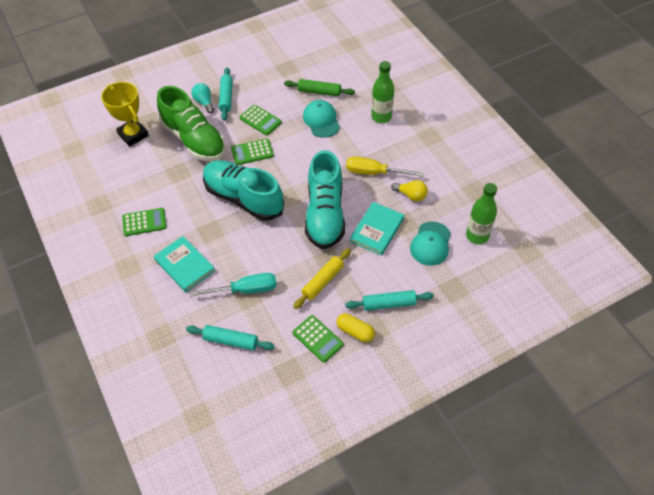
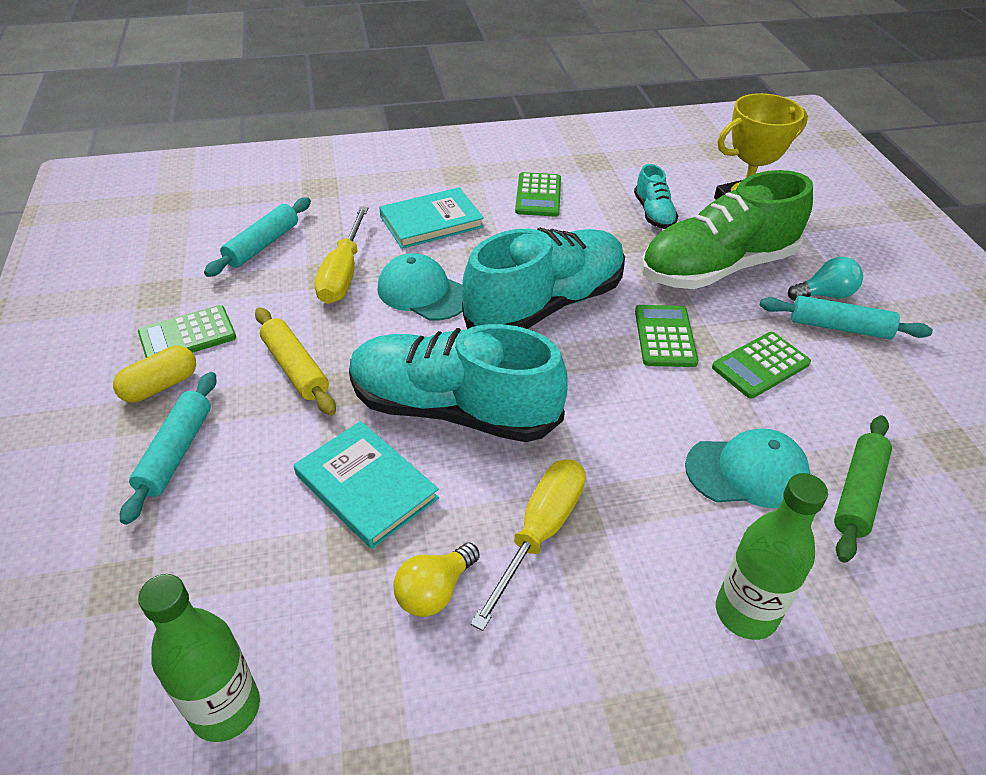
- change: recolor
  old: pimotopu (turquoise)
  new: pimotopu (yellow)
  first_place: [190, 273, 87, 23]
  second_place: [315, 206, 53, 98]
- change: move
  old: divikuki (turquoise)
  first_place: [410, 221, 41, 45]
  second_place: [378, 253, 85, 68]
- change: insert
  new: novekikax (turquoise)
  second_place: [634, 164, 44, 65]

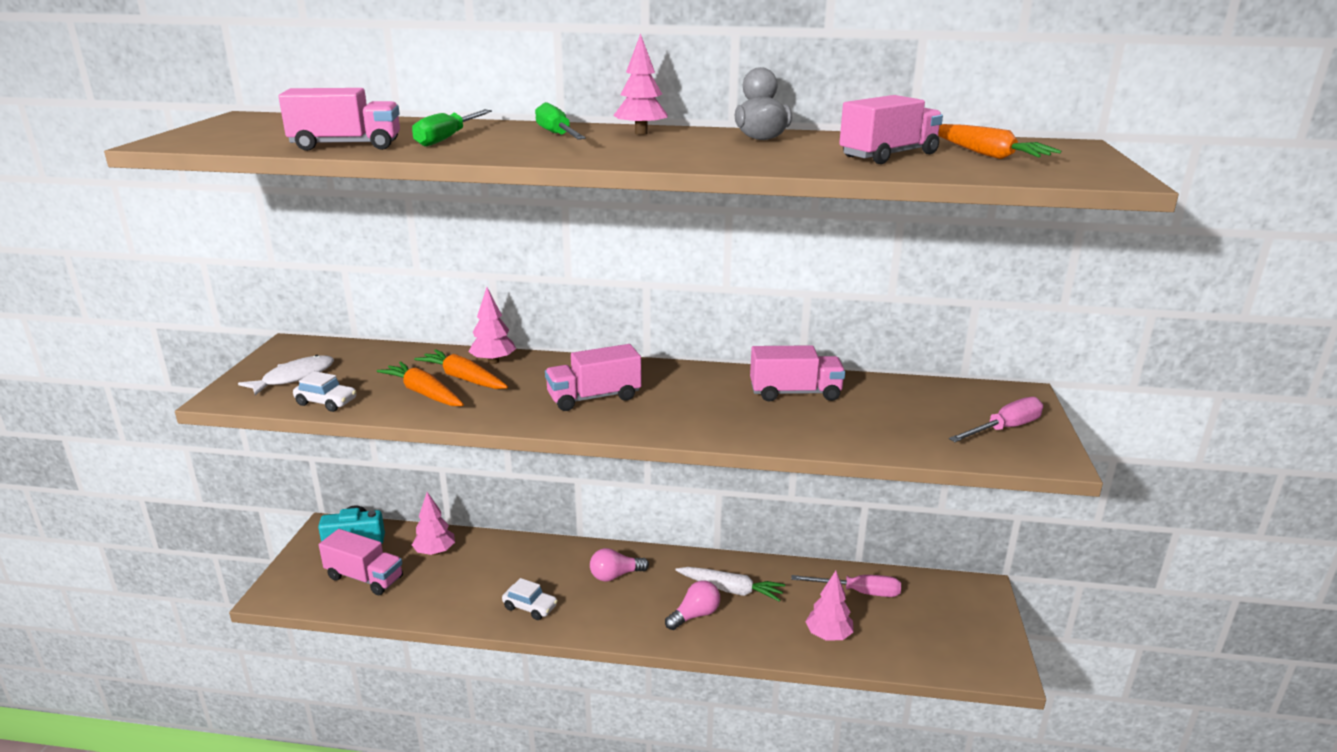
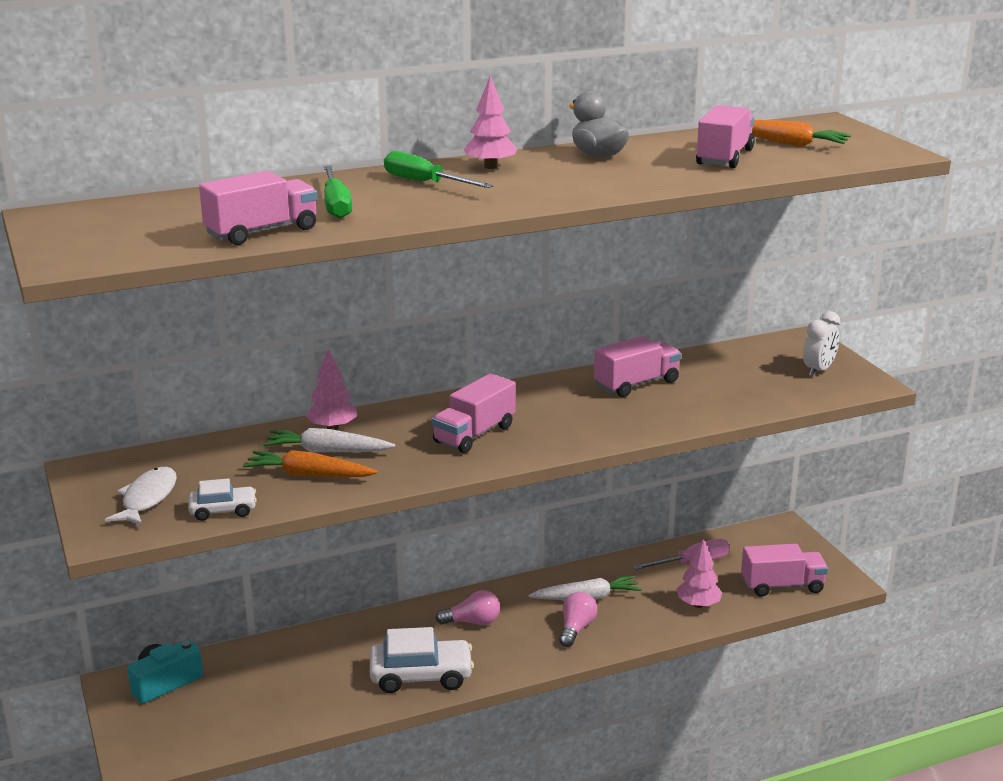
- change: move
  old: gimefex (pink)
  first_place: [319, 529, 84, 66]
  second_place: [741, 544, 87, 53]
- change: delete
  old: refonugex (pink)
  first_place: [412, 492, 43, 63]
- change: recolor
  old: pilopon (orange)
  new: pilopon (white)
  first_place: [414, 349, 94, 40]
  second_place: [263, 428, 132, 24]
- change: resize
  old: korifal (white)
  first_place: [502, 578, 56, 42]
  second_place: [370, 627, 104, 66]
  factor: 1.78
- change: rotate
  old: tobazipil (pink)
  first_place: [590, 548, 59, 34]
  second_place: [435, 590, 65, 35]
  degrees: -135
- change: replace
  old: pimotopu (pink)
  new: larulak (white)
  first_place: [949, 397, 94, 45]
  second_place: [803, 311, 38, 66]

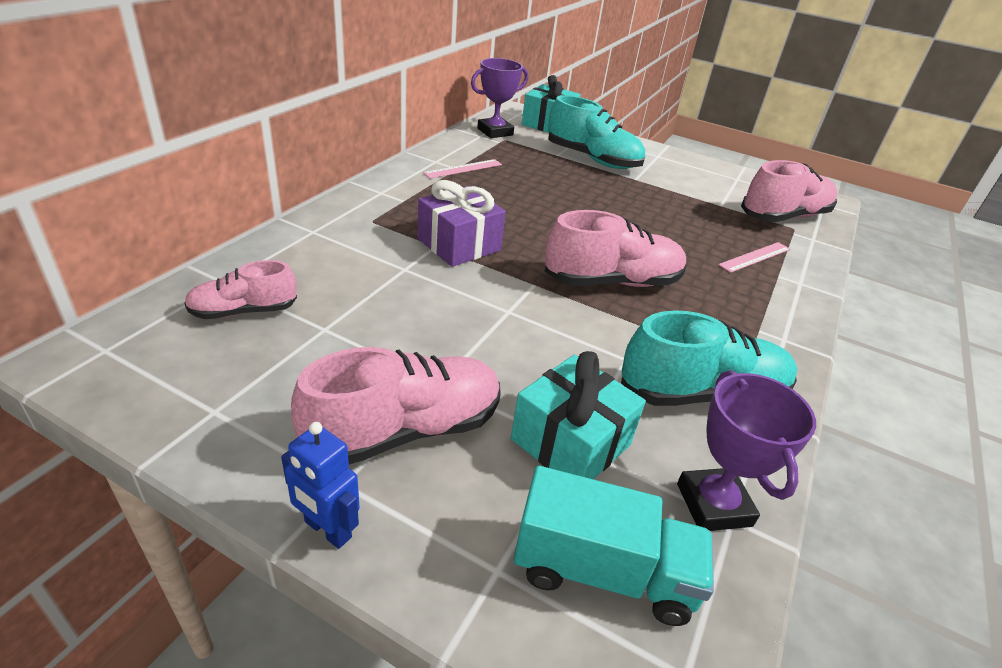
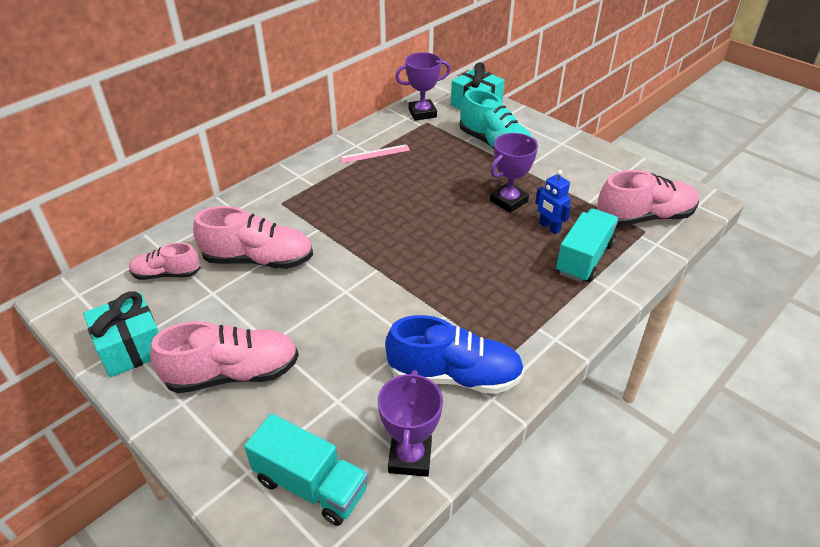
- change: move
  old: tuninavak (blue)
  first_place: [281, 422, 79, 127]
  second_place: [535, 170, 36, 64]
- change: delete
  old: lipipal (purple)
  first_place: [417, 180, 89, 87]
- change: move
  old: lipipal (turquoise)
  first_place: [511, 351, 135, 128]
  second_place: [83, 291, 76, 86]
- change: move
  old: novekikax (pink)
  first_place: [545, 210, 141, 77]
  second_place: [193, 206, 120, 63]
- change: recolor
  old: novekikax (turquoise)
  new: novekikax (blue)
  first_place: [621, 310, 176, 96]
  second_place: [385, 315, 140, 79]
- change: replace
  old: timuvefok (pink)
  new: gimefex (turquoise)
  first_place: [718, 242, 72, 31]
  second_place: [556, 208, 63, 74]
- change: insert
  new: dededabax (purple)
  second_place: [490, 133, 48, 80]

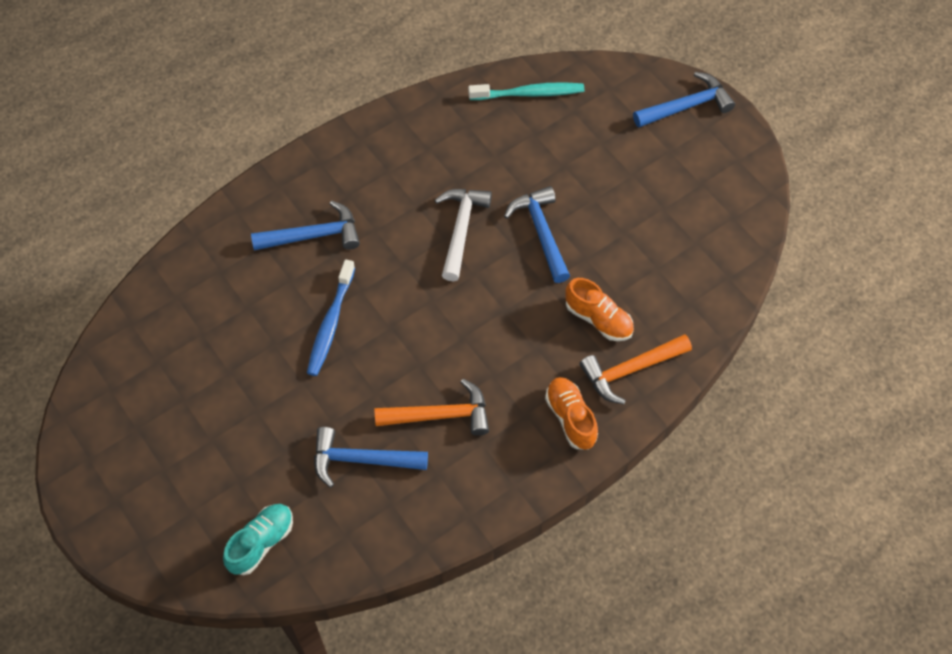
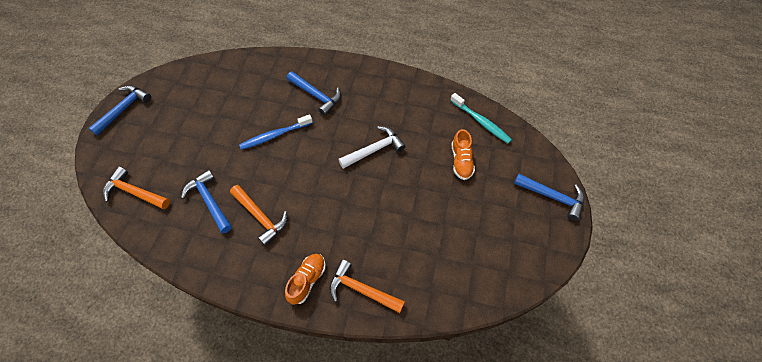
- change: replace
  old: novekikax (turquoise)
  new: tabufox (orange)
  first_place: [223, 504, 70, 71]
  second_place: [103, 166, 67, 43]
- change: move
  old: tabufox (blue)
  first_place: [504, 186, 66, 97]
  second_place: [89, 85, 62, 51]
- change: move
  old: novekikax (orange)
  first_place: [565, 278, 69, 63]
  second_place: [452, 129, 23, 51]

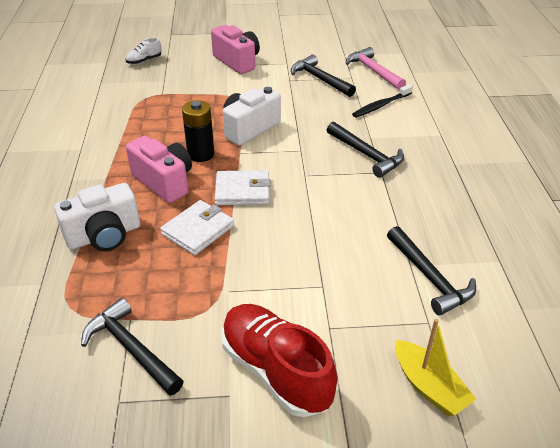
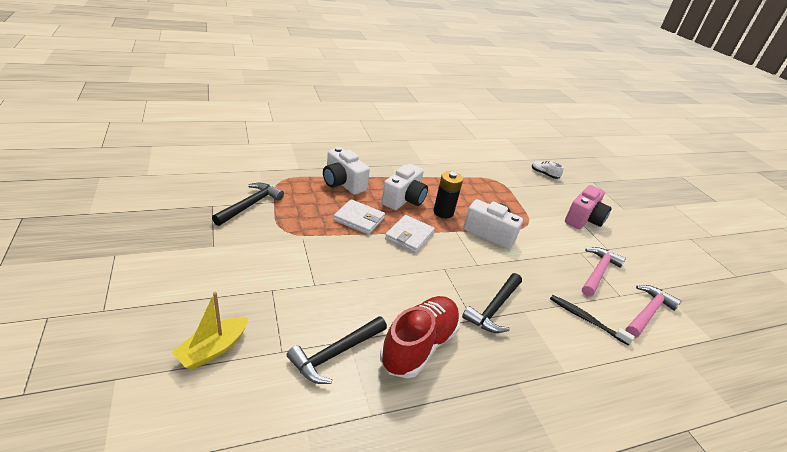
- change: recolor
  old: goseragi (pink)
  new: goseragi (white)
  first_place: [126, 136, 66, 67]
  second_place: [382, 164, 46, 46]
- change: rotate
  old: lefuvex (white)
  first_place: [215, 170, 56, 35]
  second_place: [385, 215, 50, 38]
  degrees: 45
- change: move
  old: novekikax (red)
  first_place: [222, 304, 115, 113]
  second_place: [380, 296, 80, 82]
- change: recolor
  old: tabufox (black)
  new: tabufox (pink)
  first_place: [291, 55, 65, 42]
  second_place: [582, 247, 44, 50]

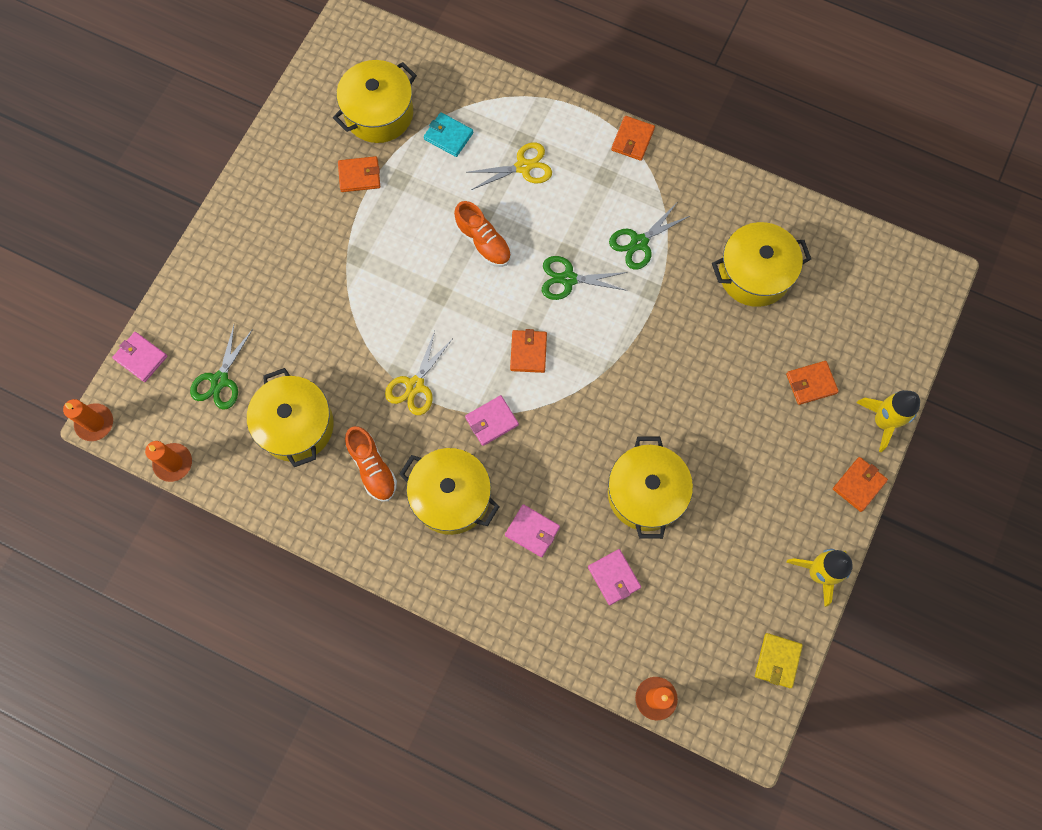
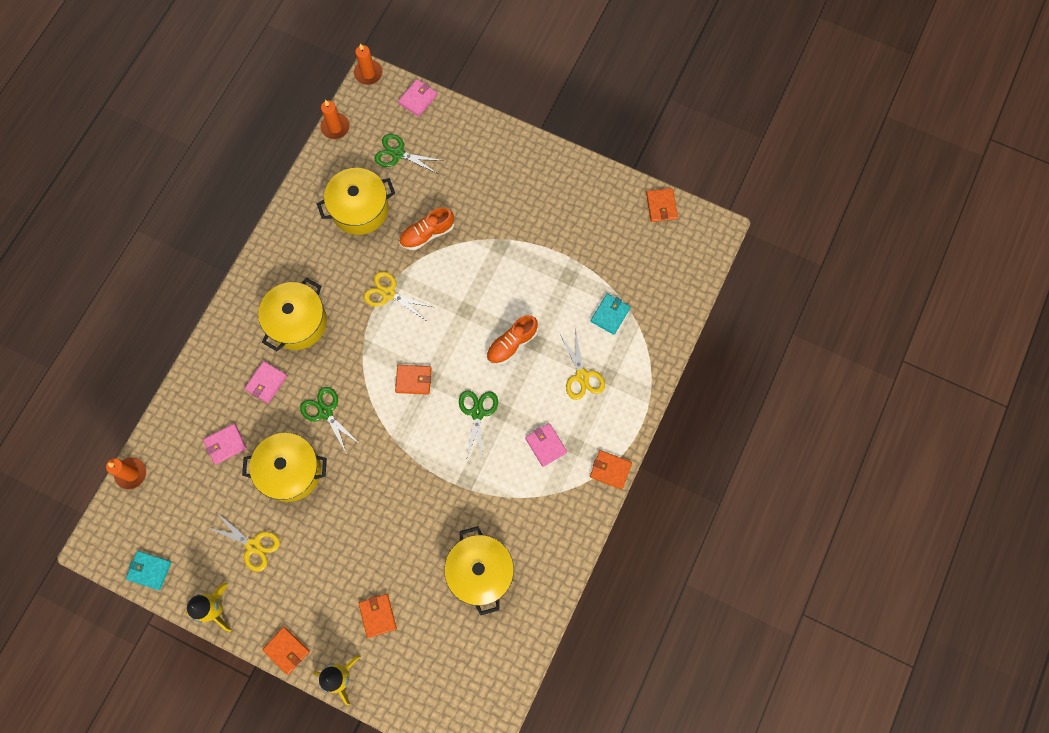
- change: delete
  old: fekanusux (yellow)
  first_place: [333, 60, 84, 83]
- change: move
  old: lefuvex (orange)
  first_place: [338, 156, 42, 36]
  second_place: [646, 188, 32, 34]
- change: move
  old: novekikax (orange)
  first_place: [345, 426, 52, 76]
  second_place: [399, 207, 55, 43]
- change: move
  old: lefuvex (pink)
  first_place: [465, 395, 54, 51]
  second_place: [525, 423, 42, 44]
- change: move
  old: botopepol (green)
  first_place: [609, 203, 81, 67]
  second_place: [300, 387, 61, 67]
- change: recolor
  old: lefuvex (yellow)
  new: lefuvex (turquoise)
  first_place: [755, 633, 48, 55]
  second_place: [126, 551, 45, 39]
- change: insert
  new: botopepol (yellow)
  second_place: [207, 513, 73, 59]

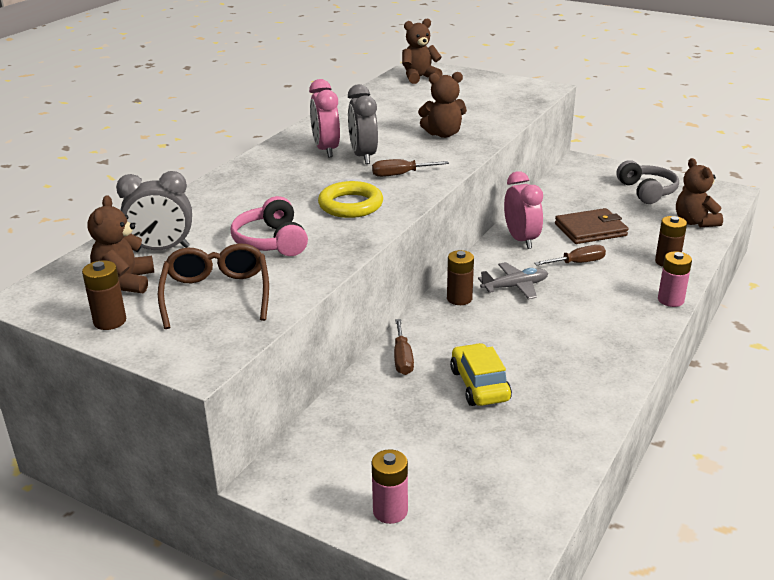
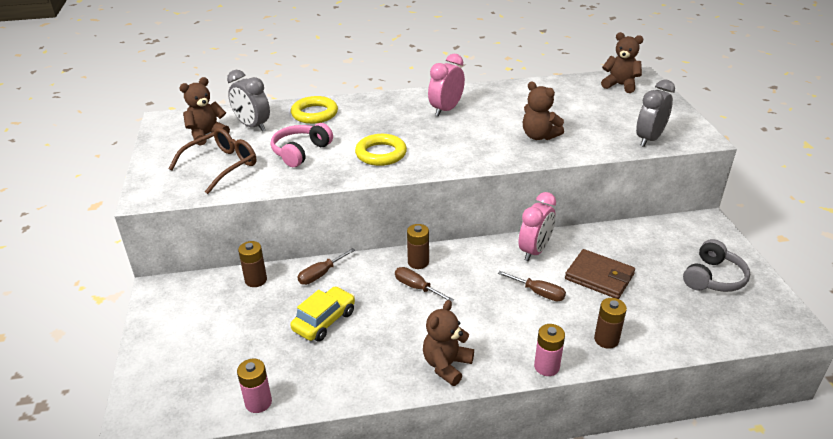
- change: move
  old: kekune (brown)
  first_place: [82, 260, 44, 70]
  second_place: [238, 241, 29, 46]
- change: move
  old: larulak (grey)
  first_place: [348, 84, 30, 80]
  second_place: [636, 79, 39, 68]
- change: move
  old: pimotopu (brown)
  first_place: [372, 159, 77, 18]
  second_place: [395, 267, 59, 35]
- change: move
  old: kekune (pink)
  first_place: [372, 449, 36, 75]
  second_place: [237, 359, 35, 54]
- change: delete
  old: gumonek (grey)
  first_place: [478, 262, 70, 37]
- change: move
  old: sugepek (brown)
  first_place: [676, 158, 47, 69]
  second_place: [423, 300, 51, 86]
- change: insert
  new: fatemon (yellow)
  second_place: [291, 96, 47, 28]

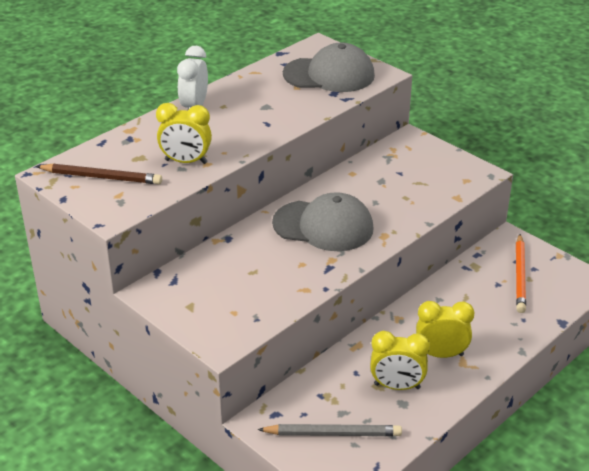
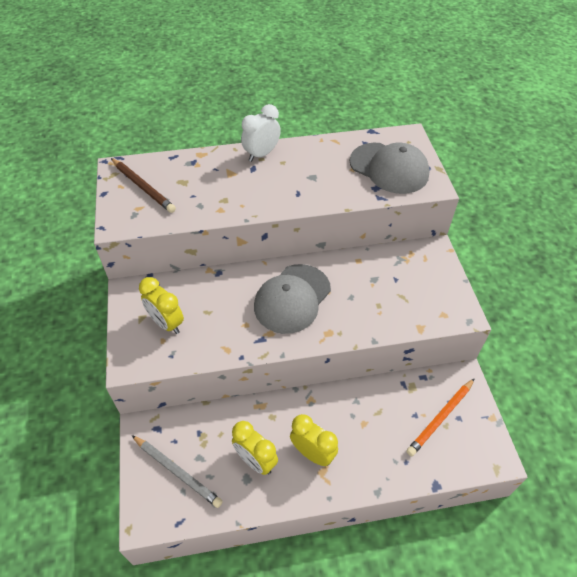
- change: move
  old: larulak (yellow)
  first_place: [156, 103, 56, 61]
  second_place: [139, 277, 45, 57]
- change: rotate
  old: divikuki (grey)
  first_place: [272, 192, 101, 59]
  second_place: [254, 264, 77, 70]
  degrees: 75

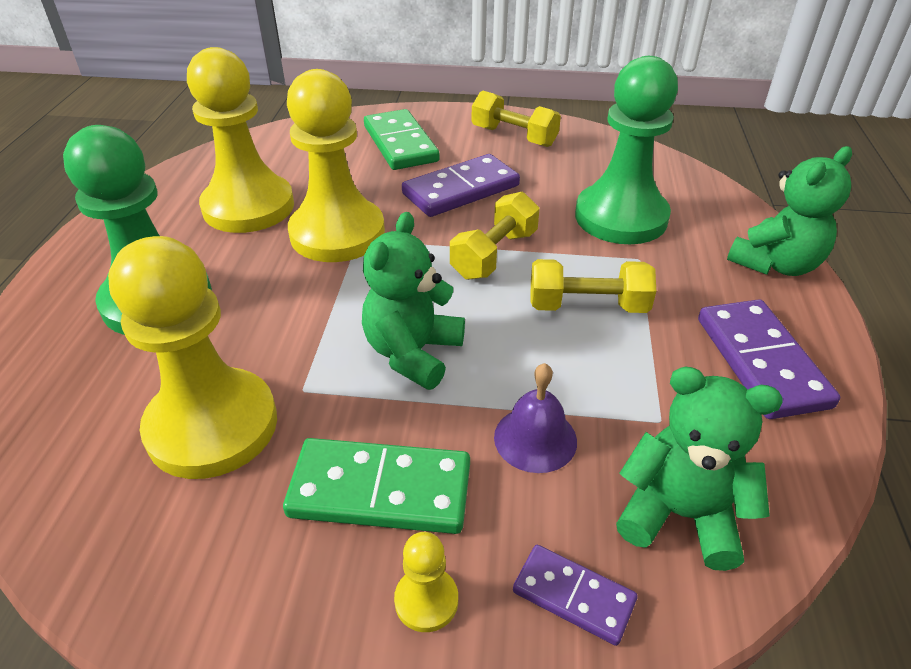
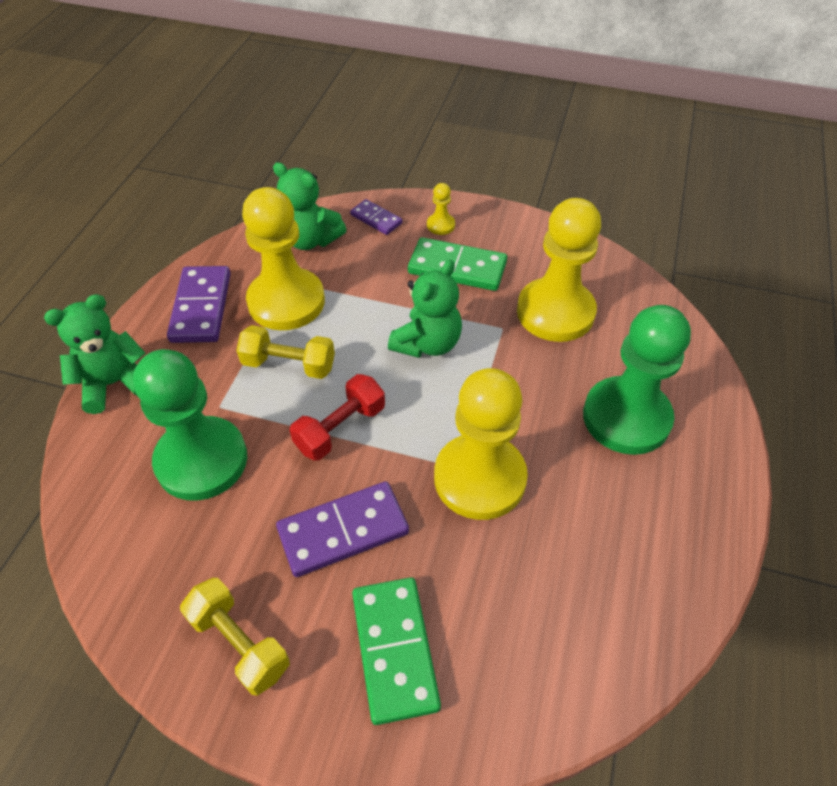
- change: move
  old: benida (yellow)
  first_place: [187, 47, 107, 186]
  second_place: [242, 187, 83, 143]
- change: recolor
  old: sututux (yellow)
  new: sututux (red)
  first_place: [450, 192, 90, 88]
  second_place: [290, 374, 95, 86]
- change: delete
  old: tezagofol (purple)
  first_place: [494, 363, 83, 110]

